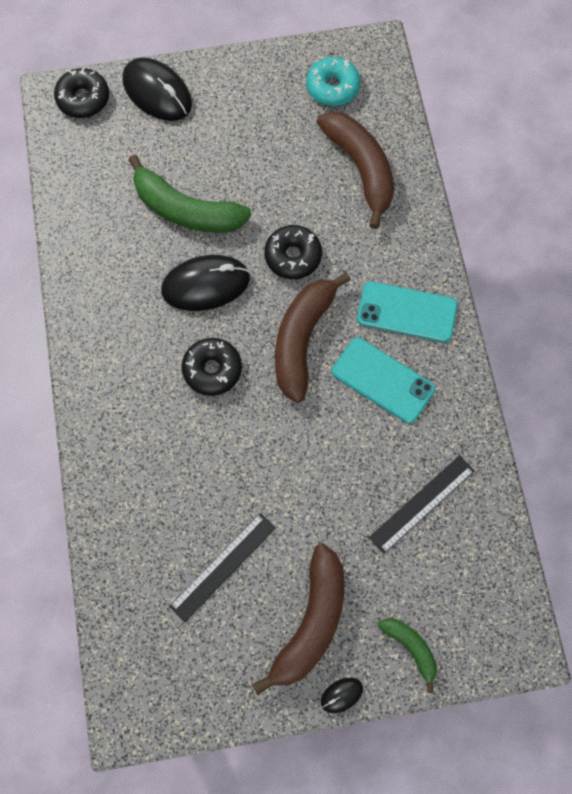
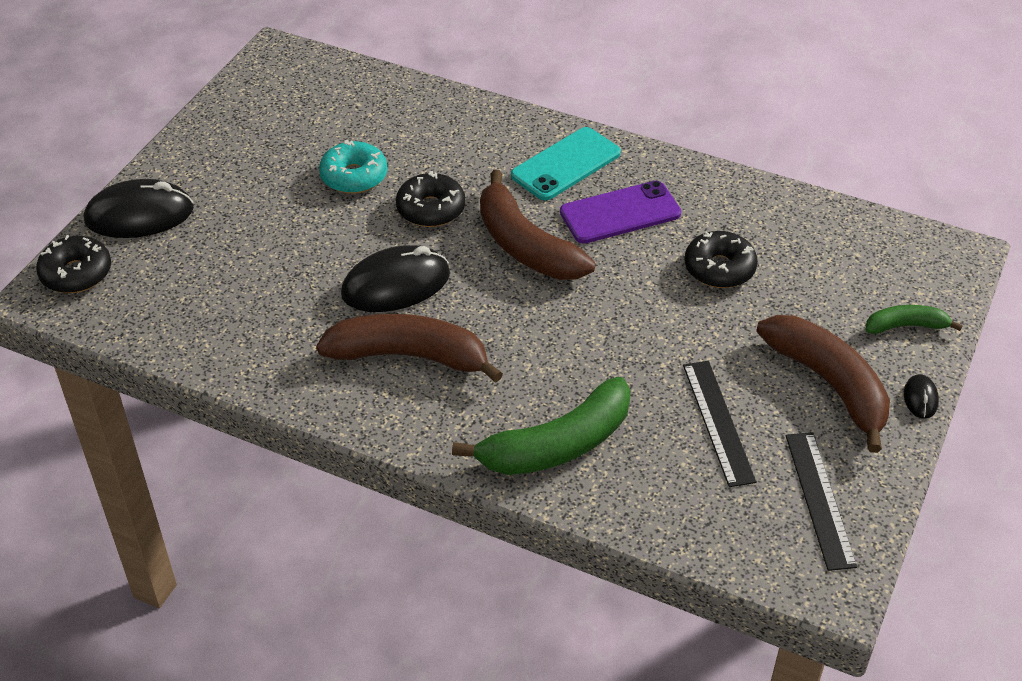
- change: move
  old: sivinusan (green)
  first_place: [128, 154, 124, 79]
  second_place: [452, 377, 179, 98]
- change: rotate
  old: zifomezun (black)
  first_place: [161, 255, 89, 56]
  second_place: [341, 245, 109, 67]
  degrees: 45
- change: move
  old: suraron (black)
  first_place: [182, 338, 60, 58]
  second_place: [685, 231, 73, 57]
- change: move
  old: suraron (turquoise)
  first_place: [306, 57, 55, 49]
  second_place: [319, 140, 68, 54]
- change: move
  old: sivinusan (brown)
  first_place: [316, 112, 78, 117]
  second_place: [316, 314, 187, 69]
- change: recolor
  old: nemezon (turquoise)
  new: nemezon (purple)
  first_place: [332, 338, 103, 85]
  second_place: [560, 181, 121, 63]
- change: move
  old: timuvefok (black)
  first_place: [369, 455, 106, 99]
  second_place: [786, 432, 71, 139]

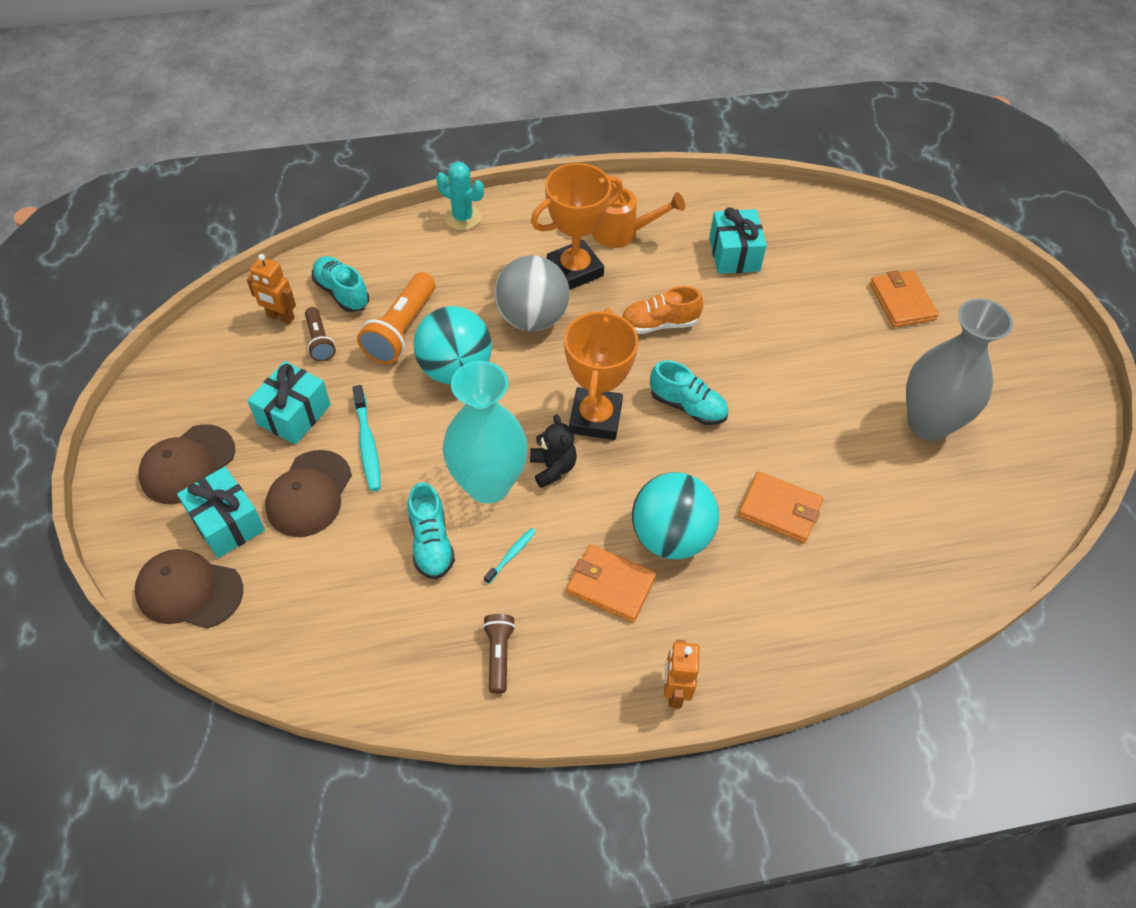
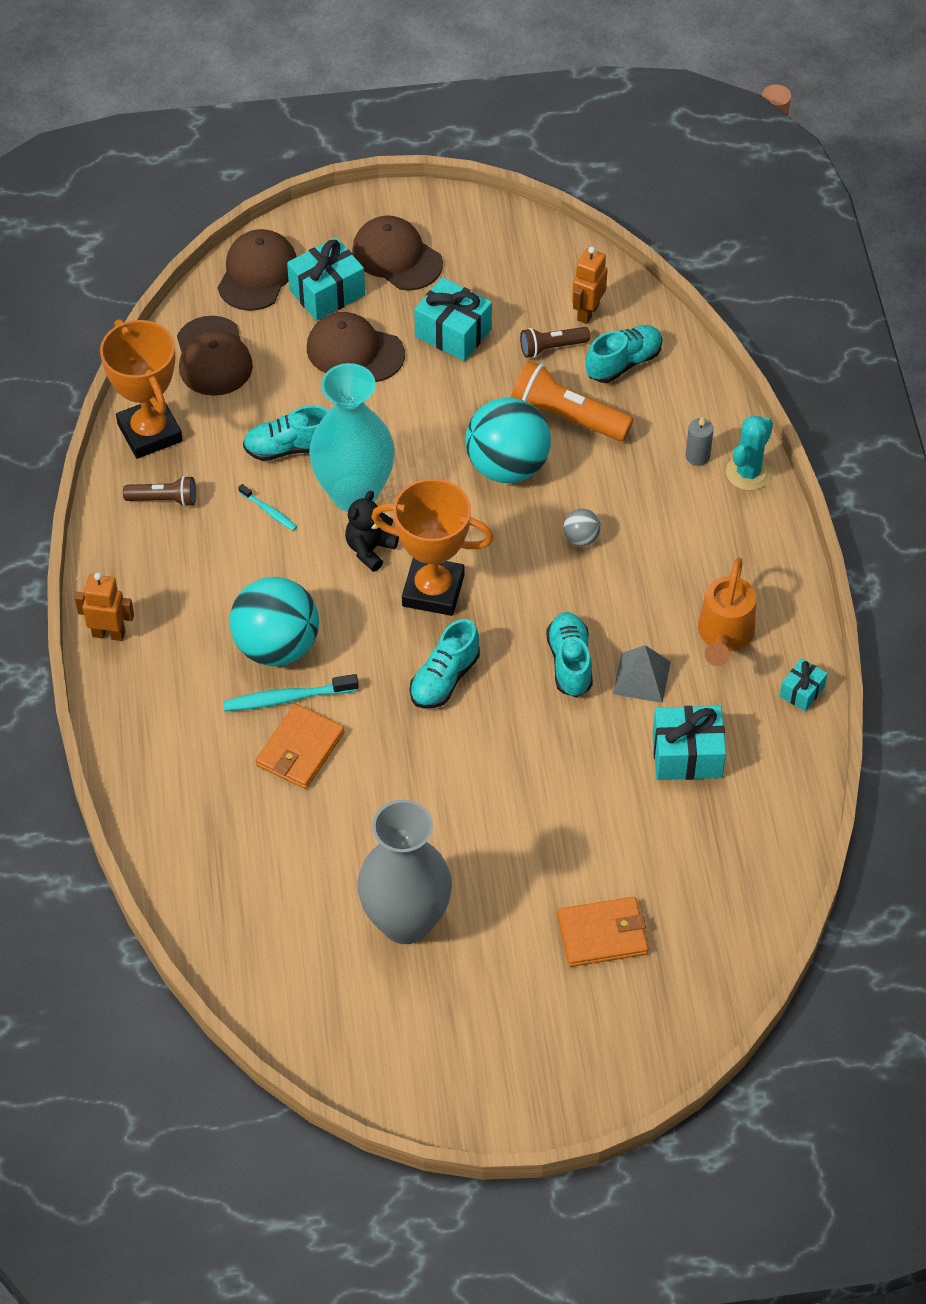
- change: move
  old: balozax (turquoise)
  first_place: [352, 385, 29, 106]
  second_place: [223, 674, 136, 37]
- change: resize
  old: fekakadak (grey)
  first_place: [495, 255, 75, 77]
  second_place: [563, 509, 38, 37]
  factor: 0.43
- change: rotate
  old: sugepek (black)
  first_place: [530, 414, 47, 74]
  second_place: [345, 491, 54, 81]
  degrees: 135
- change: move
  old: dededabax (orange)
  first_place: [531, 163, 92, 127]
  second_place: [100, 319, 83, 140]
- change: delete
  old: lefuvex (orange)
  first_place: [566, 544, 90, 78]
- change: recolor
  old: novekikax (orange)
  new: novekikax (turquoise)
  first_place: [622, 286, 81, 48]
  second_place: [546, 612, 47, 85]
- change: insert
  new: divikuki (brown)
  second_place: [177, 316, 76, 80]
- change: insert
  new: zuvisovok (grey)
  second_place: [613, 645, 58, 58]
- change: insert
  new: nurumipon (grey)
  second_place: [686, 416, 28, 50]
- change: insert
  new: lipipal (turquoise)
  second_place: [780, 658, 47, 53]

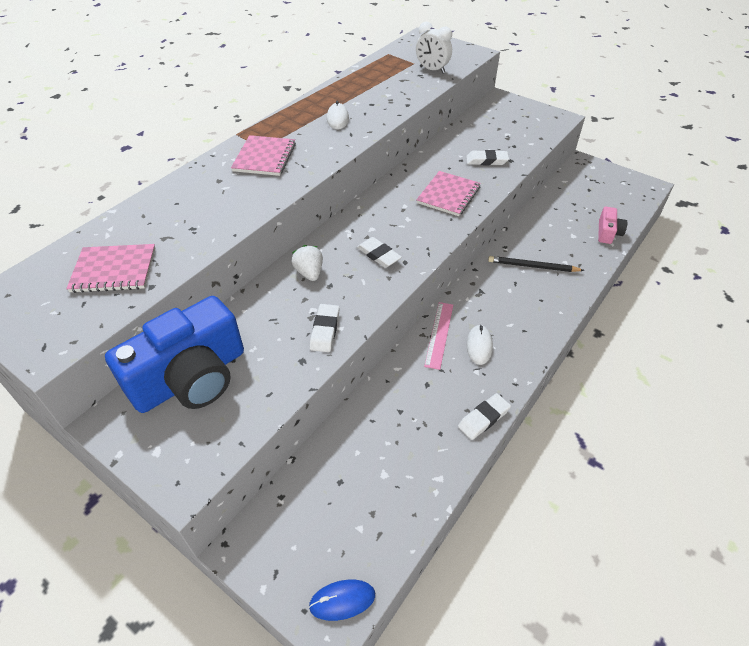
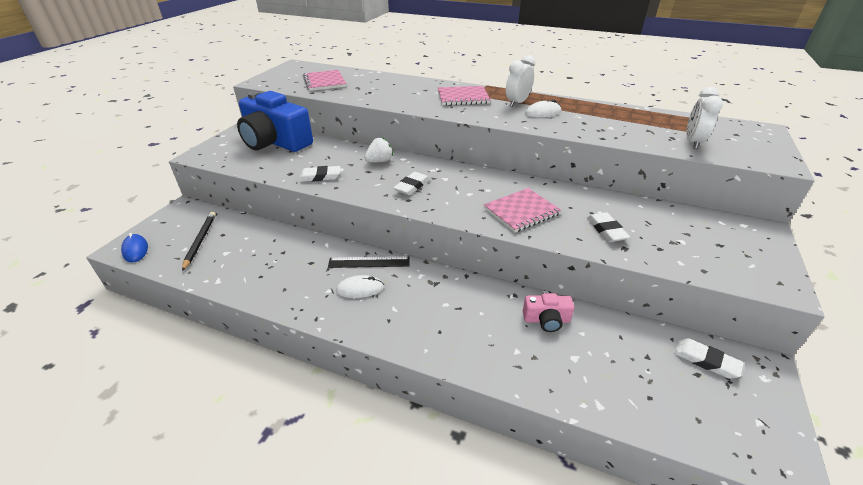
- change: rotate
  old: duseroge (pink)
  first_place: [416, 171, 65, 45]
  second_place: [484, 188, 78, 44]
  degrees: -45
- change: recolor
  old: timuvefok (pink)
  new: timuvefok (black)
  first_place: [424, 302, 29, 68]
  second_place: [328, 257, 82, 11]
- change: move
  old: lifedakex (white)
  first_place: [458, 393, 53, 47]
  second_place: [674, 338, 70, 40]
- change: move
  old: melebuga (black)
  first_place: [488, 256, 97, 16]
  second_place: [182, 212, 34, 59]
- change: move
  old: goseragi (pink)
  first_place: [598, 207, 29, 37]
  second_place: [523, 293, 51, 39]
- change: insert
  new: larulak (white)
  second_place: [506, 55, 29, 52]

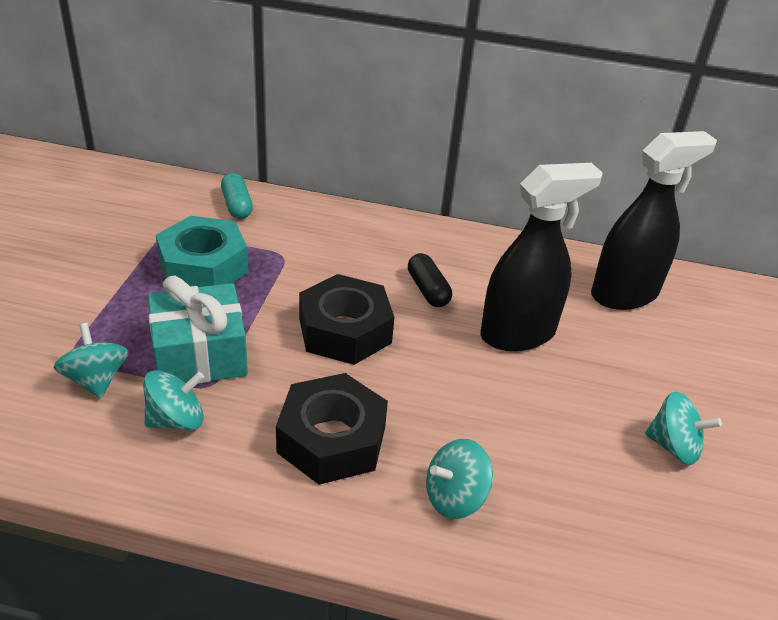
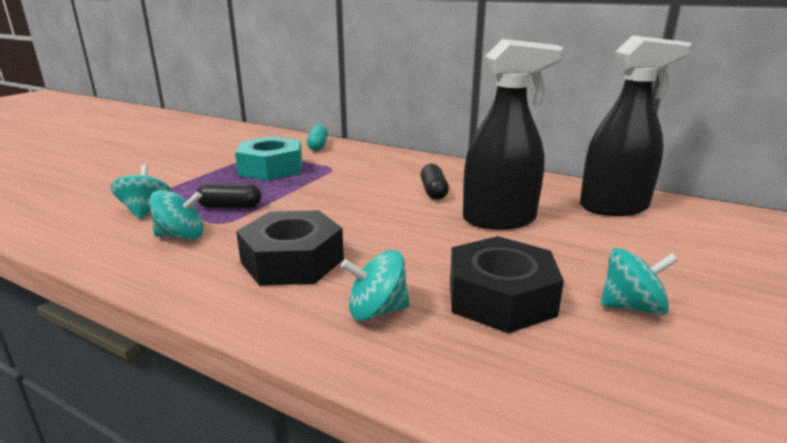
- change: replace
  old: lipipal (turquoise)
  new: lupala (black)
  first_place: [148, 276, 100, 107]
  second_place: [196, 183, 65, 25]
- change: move
  old: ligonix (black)
  first_place: [299, 274, 96, 91]
  second_place: [450, 236, 114, 97]
- change: rotate
  old: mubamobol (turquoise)
  first_place: [645, 391, 77, 74]
  second_place: [601, 248, 77, 67]
  degrees: -45

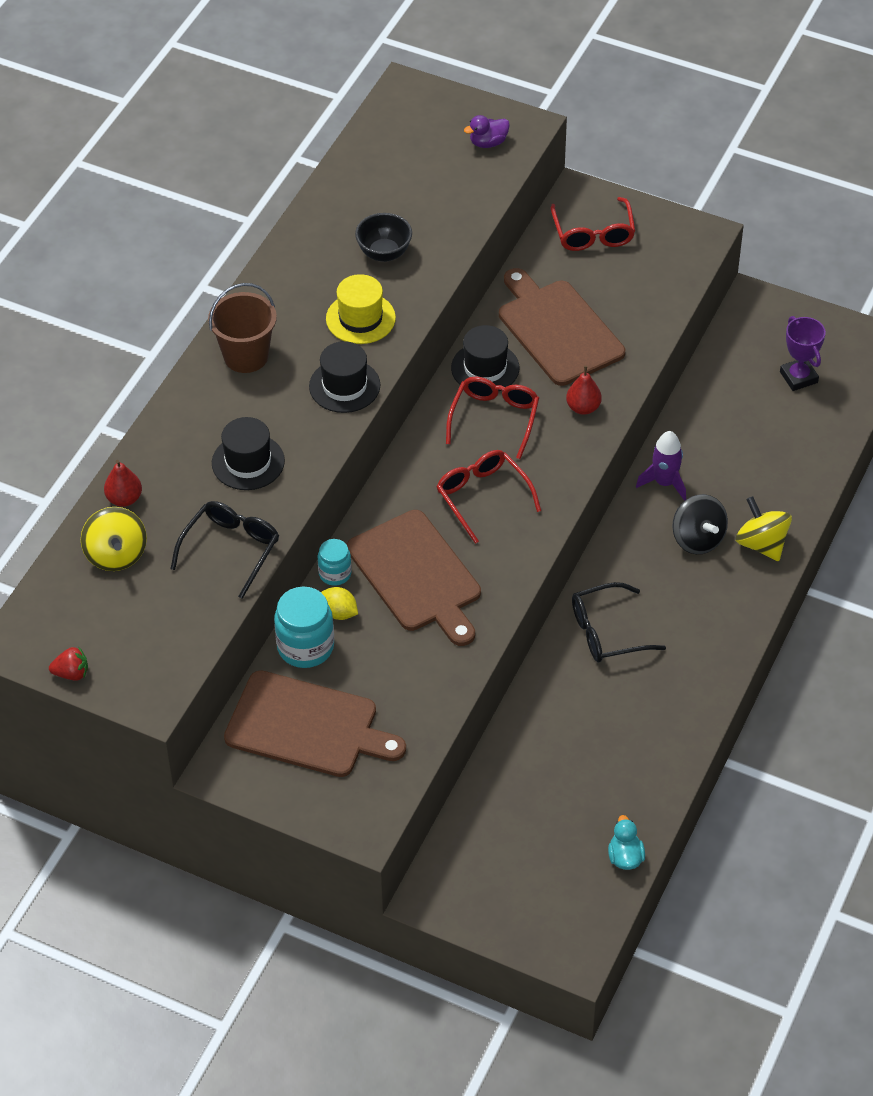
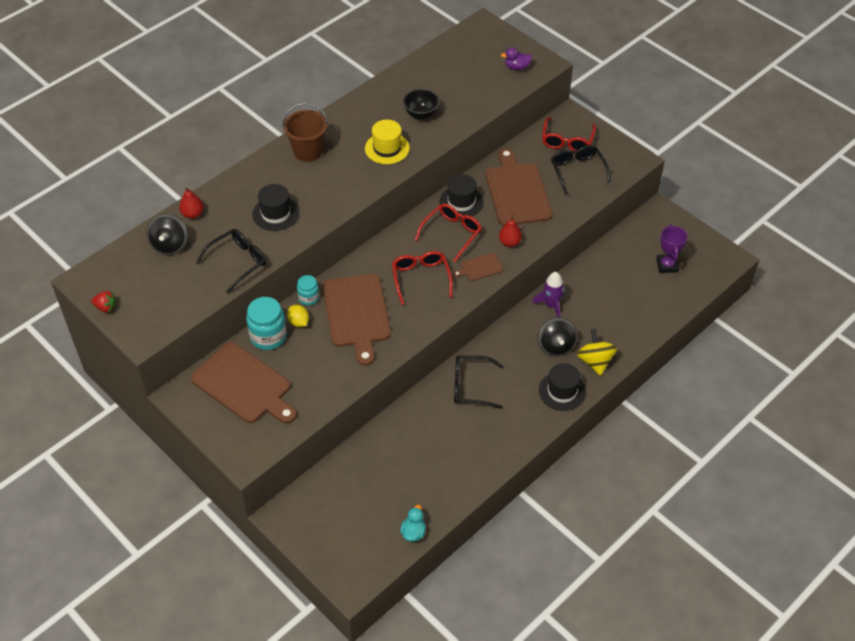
- change: recolor
  old: mubamobol (yellow)
  new: mubamobol (black)
  first_place: [81, 507, 66, 64]
  second_place: [146, 214, 42, 41]
- change: move
  old: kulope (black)
  first_place: [309, 341, 71, 72]
  second_place: [539, 363, 47, 48]
- change: insert
  new: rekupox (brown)
  second_place: [453, 253, 51, 28]
- change: insert
  new: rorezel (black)
  second_place: [551, 145, 60, 51]

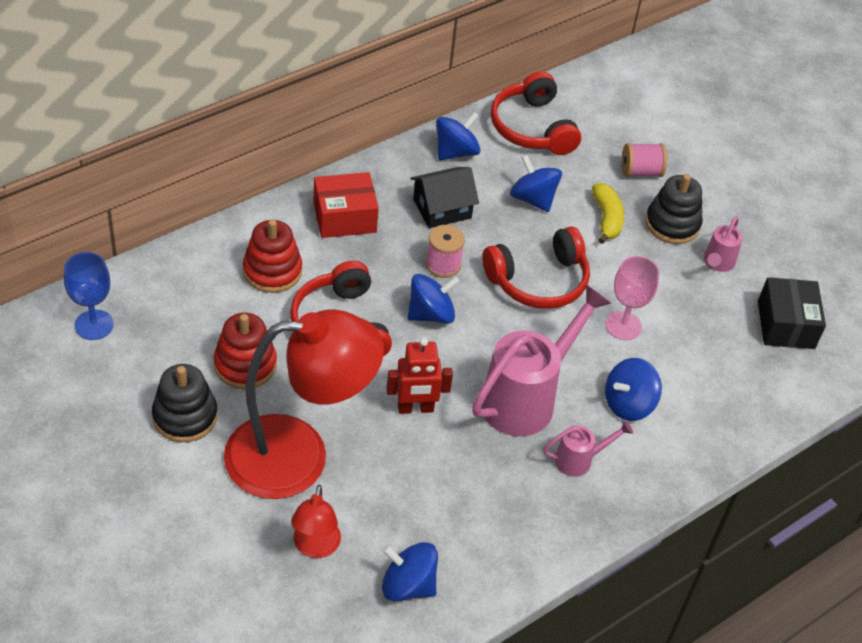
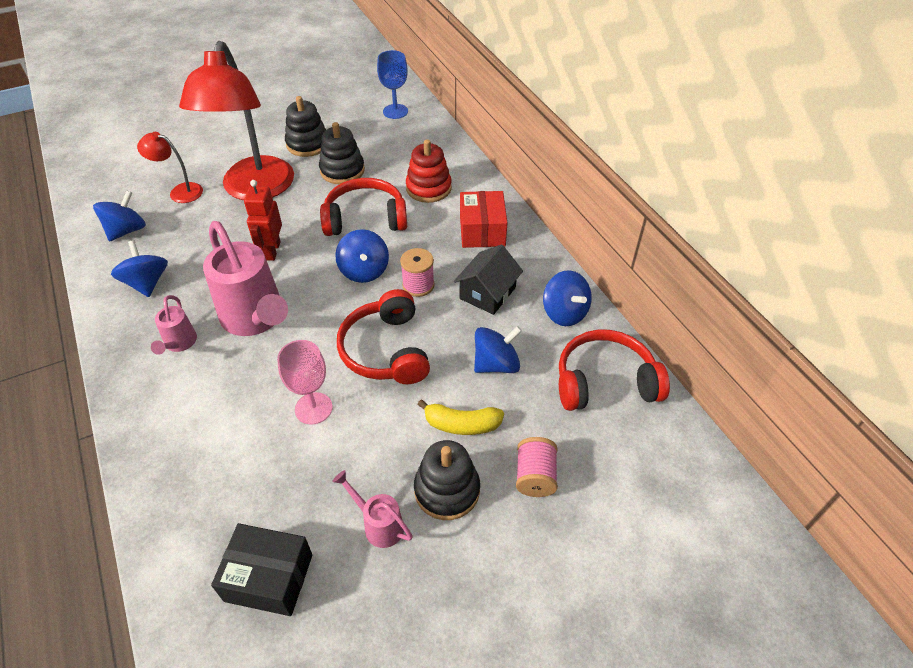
- change: recolor
  old: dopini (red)
  new: dopini (black)
  first_place: [214, 313, 63, 76]
  second_place: [319, 122, 46, 62]
- change: rotate
  old: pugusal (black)
  first_place: [410, 167, 69, 61]
  second_place: [454, 245, 69, 70]
  degrees: 45
- change: move
  old: mubamobol (blue)
  first_place: [605, 358, 57, 63]
  second_place: [111, 240, 57, 57]

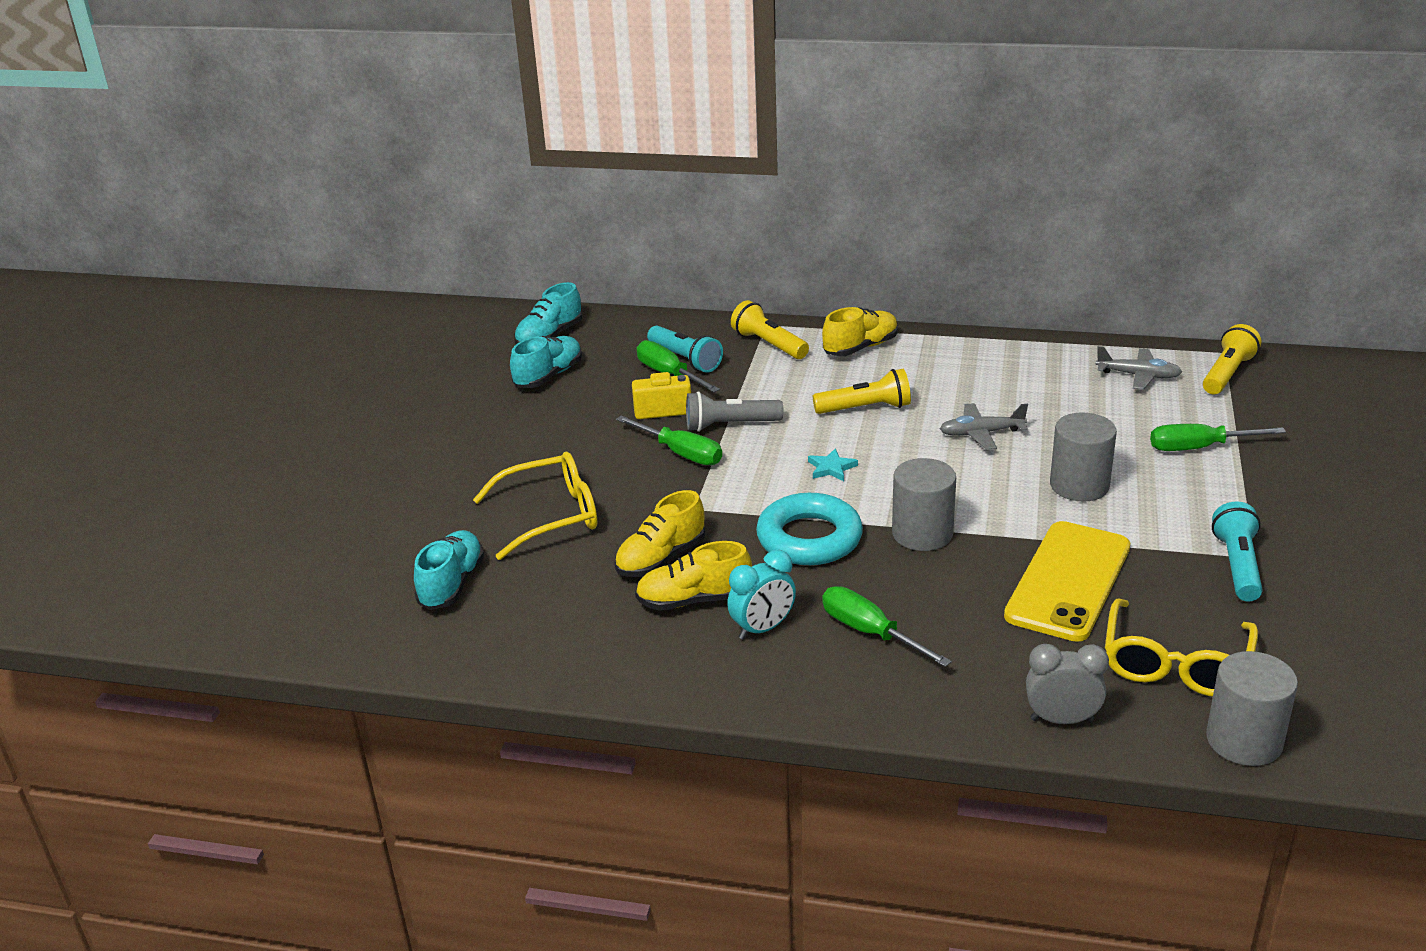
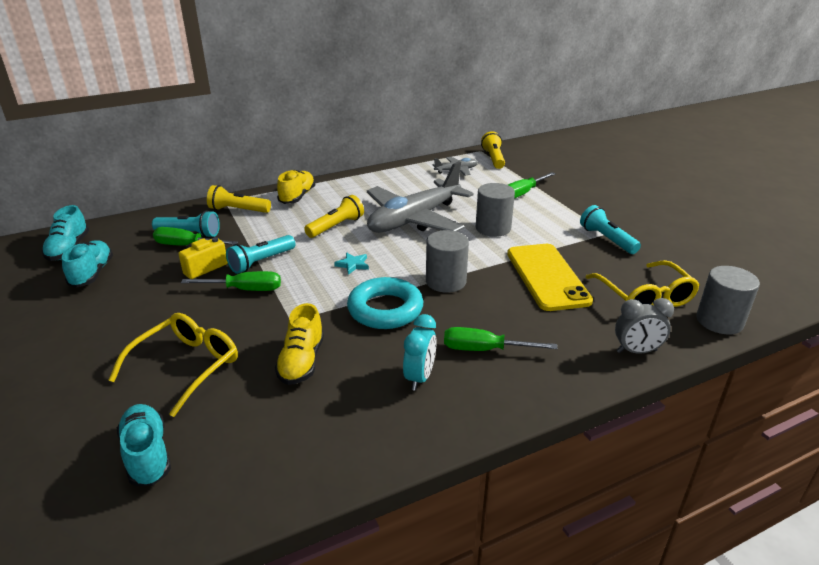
- change: delete
  old: novekikax (yellow)
  first_place: [635, 541, 117, 70]
- change: recolor
  old: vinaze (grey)
  new: vinaze (turquoise)
  first_place: [686, 391, 97, 41]
  second_place: [226, 235, 69, 39]
- change: resize
  old: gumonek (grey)
  first_place: [940, 403, 88, 47]
  second_place: [367, 161, 107, 72]
  factor: 2.28
- change: rotate
  old: larulak (grey)
  first_place: [1026, 644, 83, 80]
  second_place: [615, 298, 59, 56]
  degrees: -150

